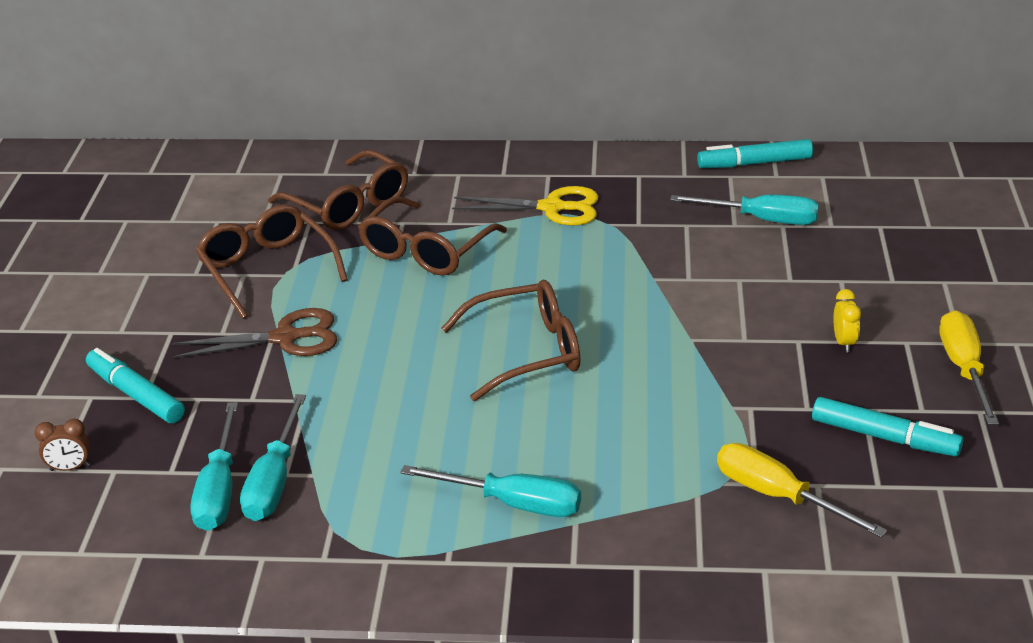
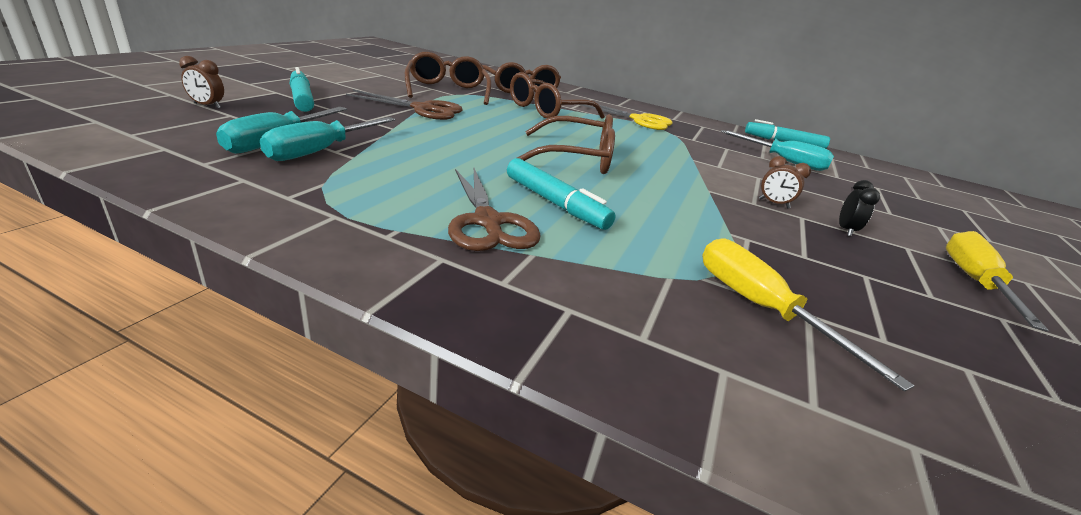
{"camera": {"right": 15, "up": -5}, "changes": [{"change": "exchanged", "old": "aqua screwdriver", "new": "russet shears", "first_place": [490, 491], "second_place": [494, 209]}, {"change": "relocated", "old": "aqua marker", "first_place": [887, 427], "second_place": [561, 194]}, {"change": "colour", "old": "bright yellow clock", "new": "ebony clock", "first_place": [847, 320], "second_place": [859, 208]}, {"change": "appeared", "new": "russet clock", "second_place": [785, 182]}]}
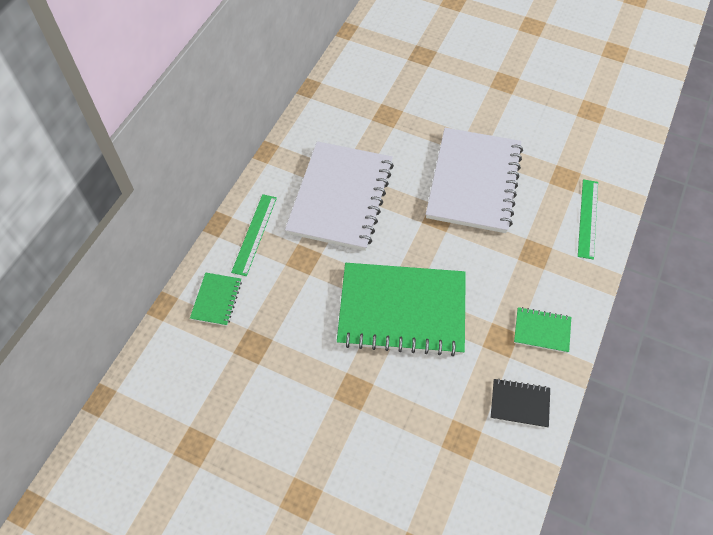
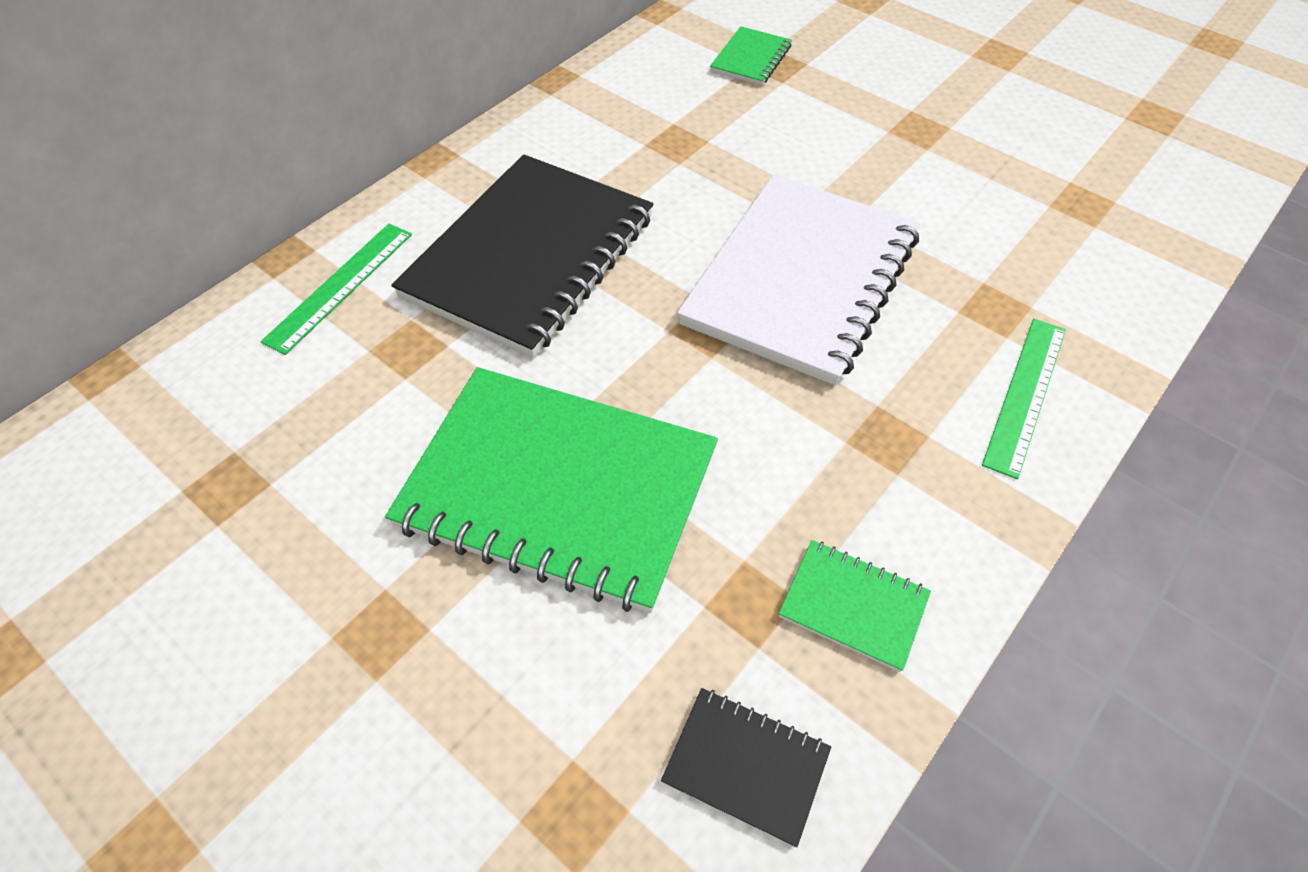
{"camera": {"right": 15, "up": -5}, "changes": [{"change": "relocated", "old": "leaf-green exercise book", "first_place": [216, 299], "second_place": [751, 55]}, {"change": "colour", "old": "snow-white exercise book", "new": "ebony exercise book", "first_place": [339, 196], "second_place": [522, 256]}]}
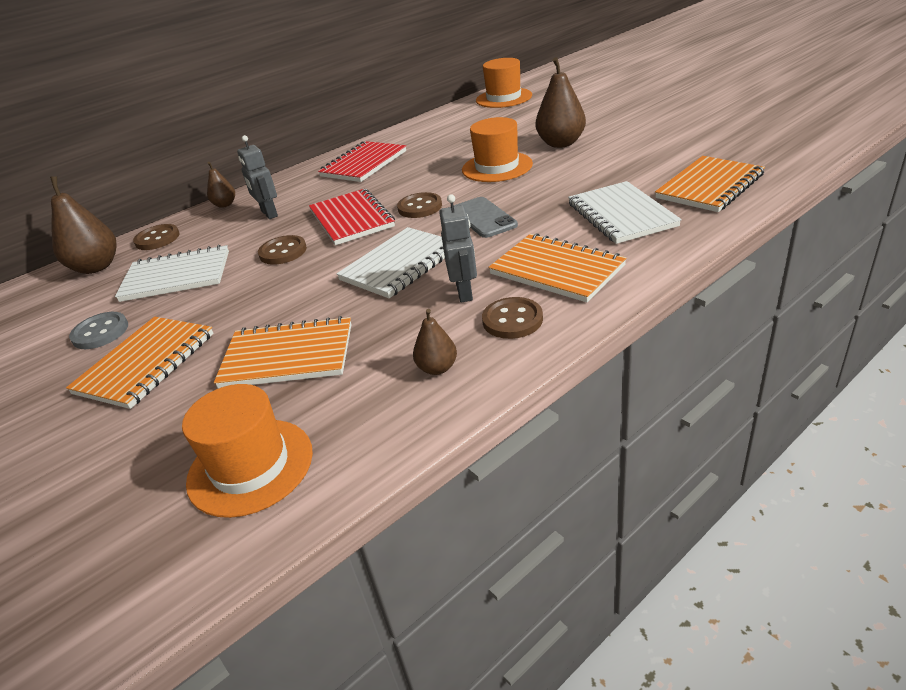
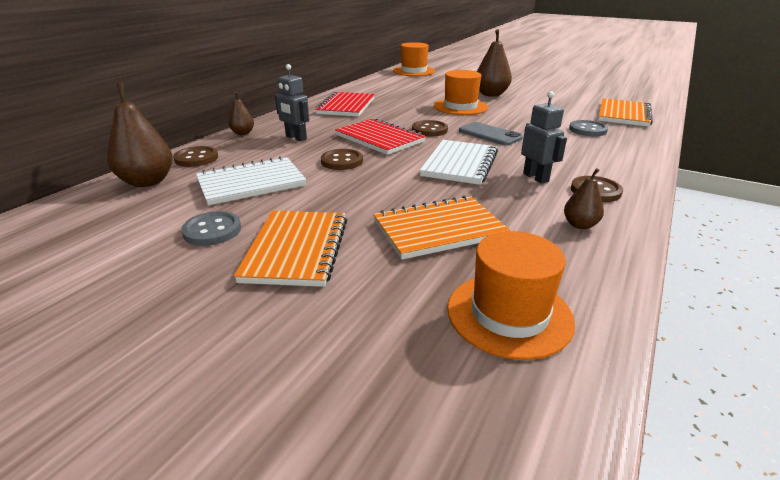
{"camera": {"right": -25, "up": -5}, "changes": [{"change": "missing", "old": "bright orange exercise book", "first_place": [557, 267]}, {"change": "exchanged", "old": "snow-white exercise book", "new": "ash-grey sewing button", "first_place": [625, 212], "second_place": [588, 128]}]}
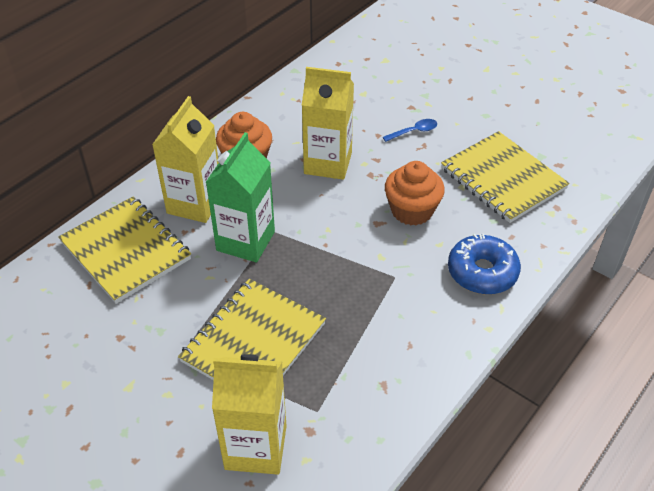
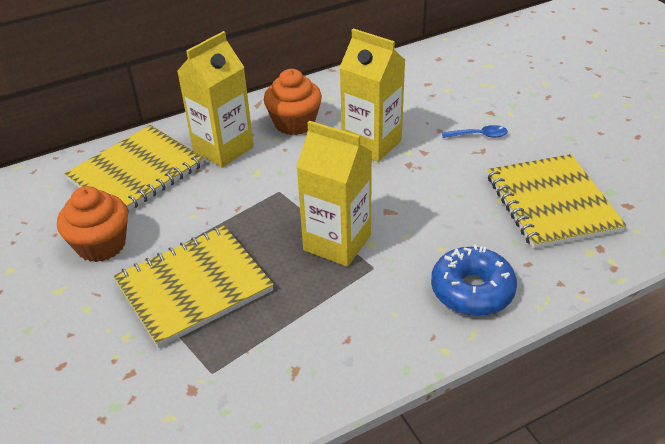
{"camera": {"right": 25, "up": -5}, "changes": [{"change": "spun", "old": "bright yellow exercise book", "first_place": [124, 250], "second_place": [134, 168], "degrees": 60}, {"change": "missing", "old": "leaf-green juice carton", "first_place": [240, 197]}, {"change": "relocated", "old": "bright yellow juice carton", "first_place": [249, 414], "second_place": [334, 194]}, {"change": "relocated", "old": "bright orange muffin", "first_place": [415, 193], "second_place": [92, 224]}]}
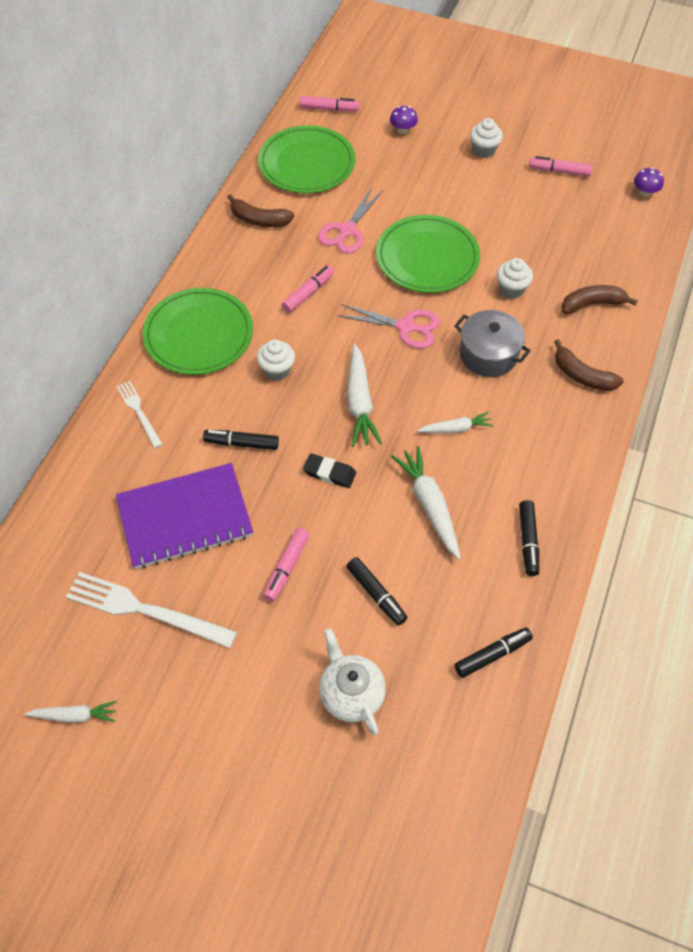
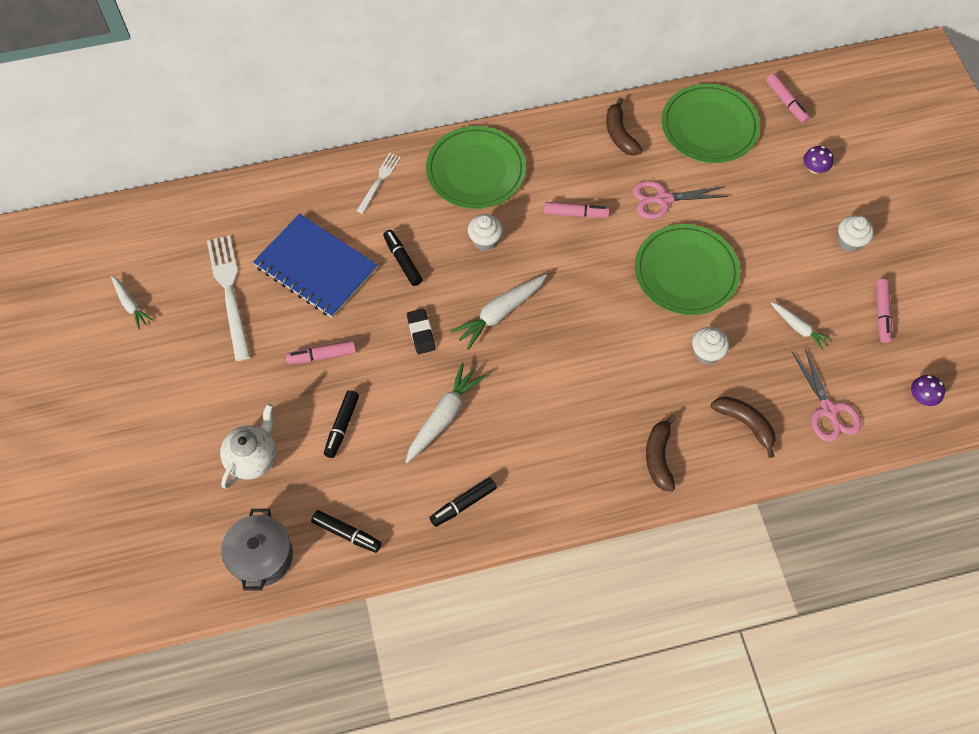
{"camera": {"right": 55, "up": 5}, "changes": [{"change": "colour", "old": "violet exercise book", "new": "cobalt exercise book", "first_place": [184, 516], "second_place": [315, 266]}, {"change": "relocated", "old": "rose-pink shears", "first_place": [388, 326], "second_place": [826, 395]}, {"change": "relocated", "old": "snow-white carrot", "first_place": [455, 422], "second_place": [802, 326]}, {"change": "relocated", "old": "ash-grey cooking pot", "first_place": [492, 343], "second_place": [257, 549]}, {"change": "spun", "old": "rose-pink marker", "first_place": [561, 166], "second_place": [884, 311], "degrees": -150}]}
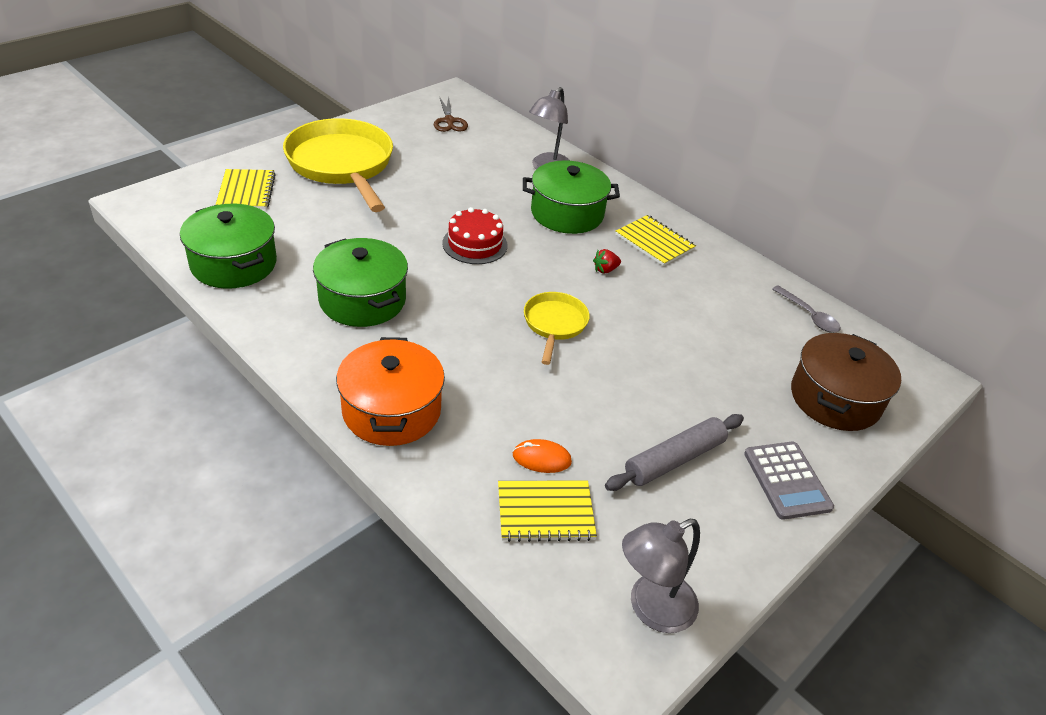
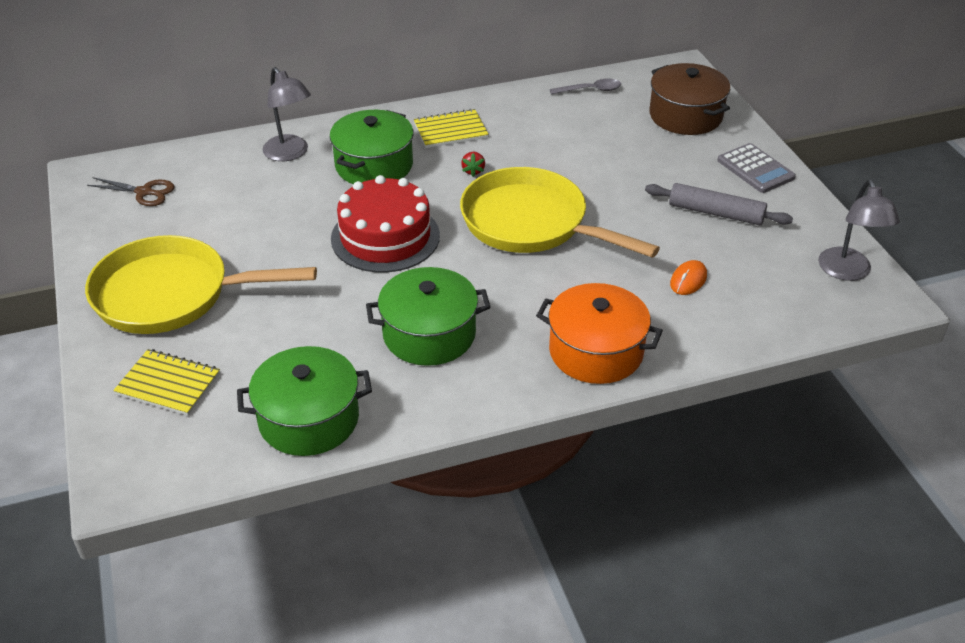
{"camera": {"right": -60, "up": 0}, "changes": [{"change": "size", "old": "scarlet gateau", "first_place": [475, 235], "second_place": [385, 223], "factor": 1.55}, {"change": "missing", "old": "bright yellow exercise book", "first_place": [547, 511]}, {"change": "size", "old": "bright yellow pan", "first_place": [557, 328], "second_place": [560, 212], "factor": 1.96}, {"change": "spun", "old": "ash-grey pastry roller", "first_place": [674, 452], "second_place": [719, 204], "degrees": -60}, {"change": "spun", "old": "ash-grey adding machine", "first_place": [789, 481], "second_place": [756, 168], "degrees": 45}]}
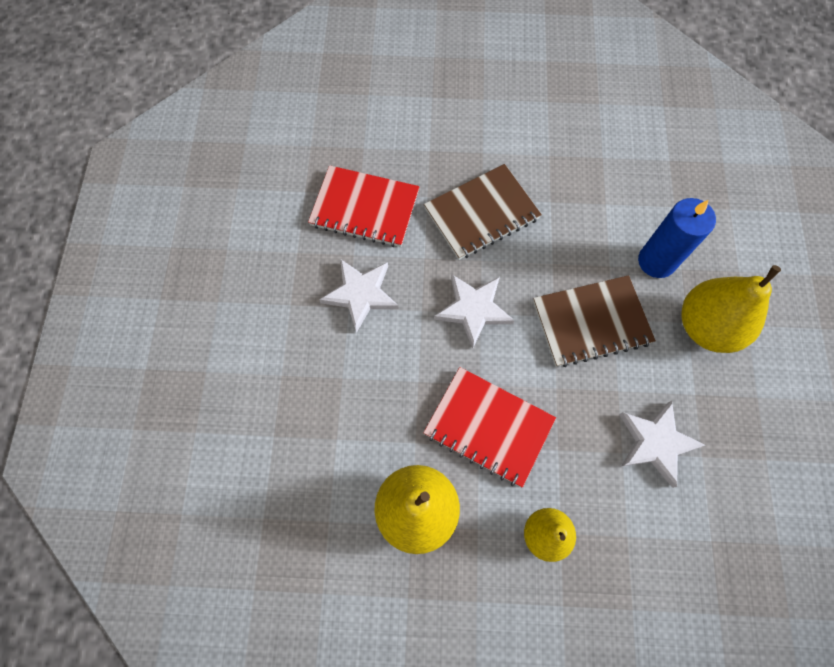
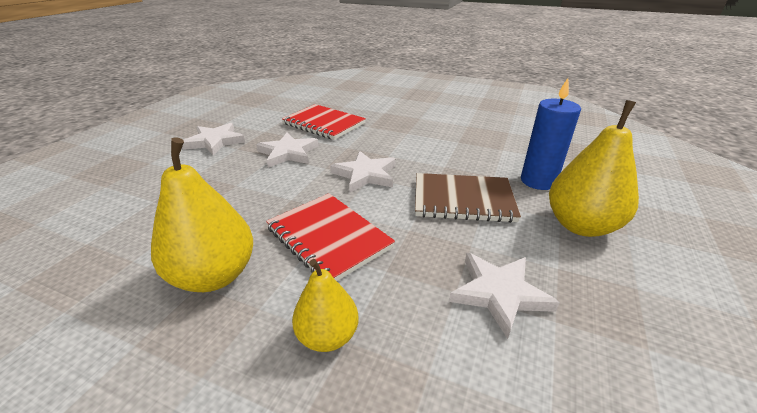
{"camera": {"right": 20, "up": -35}, "changes": [{"change": "missing", "old": "russet exercise book", "first_place": [483, 212]}, {"change": "appeared", "new": "snow-white star shape", "second_place": [213, 139]}]}
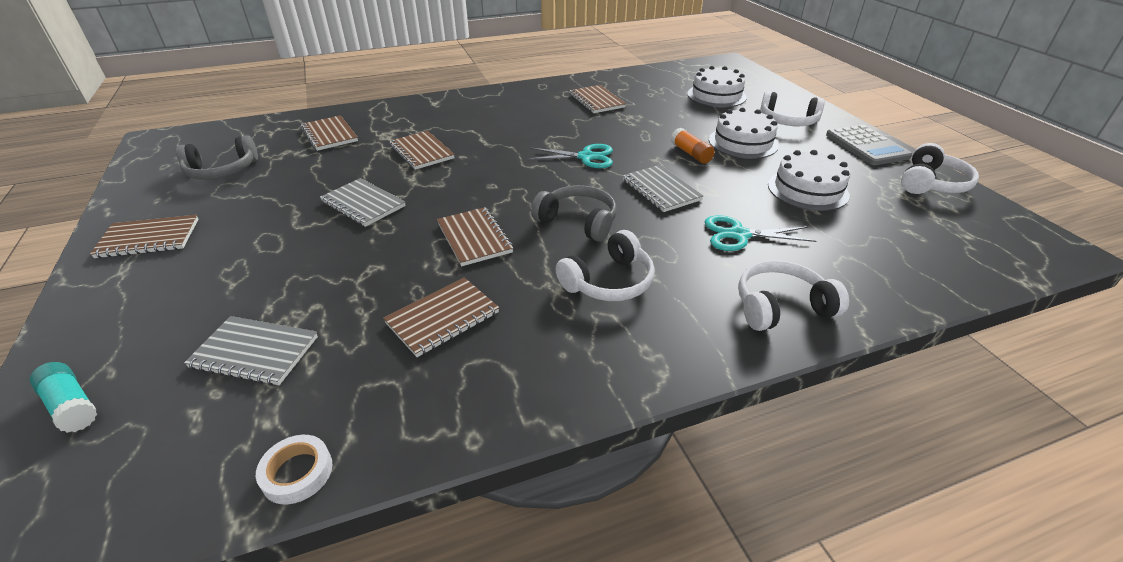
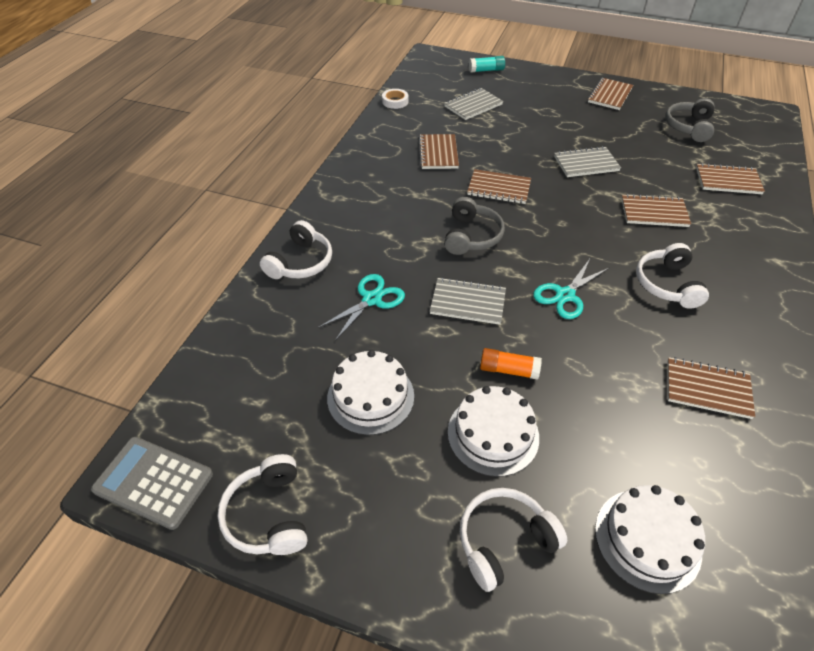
{"camera": {"right": 130, "up": 10}, "changes": [{"change": "spun", "old": "ash-grey over-ear headphones", "first_place": [574, 213], "second_place": [474, 226], "degrees": -60}, {"change": "relocated", "old": "snow-white over-ear headphones", "first_place": [605, 265], "second_place": [672, 276]}, {"change": "relocated", "old": "ash-grey adding machine", "first_place": [869, 144], "second_place": [152, 483]}]}
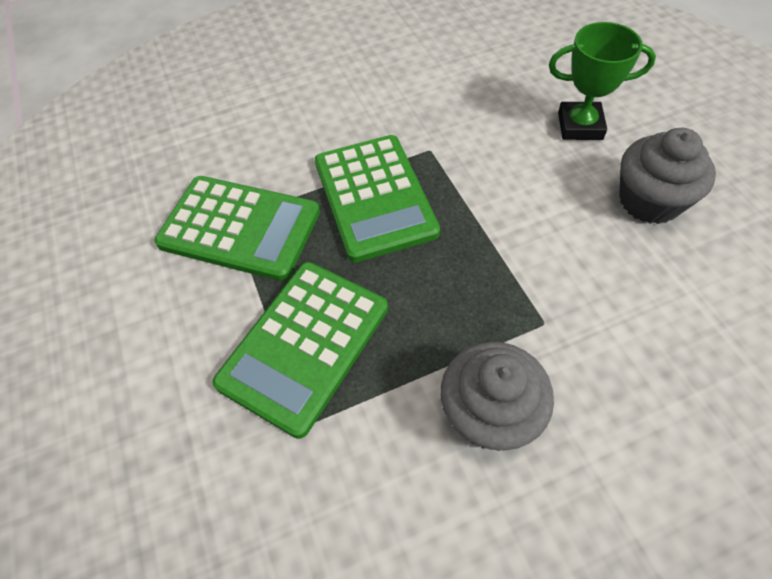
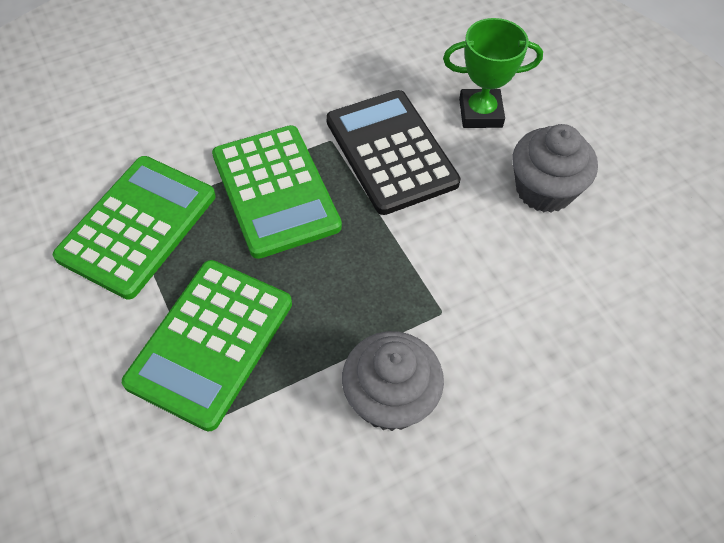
{"camera": {"right": -10, "up": 0}, "changes": [{"change": "spun", "old": "leaf-green adding machine", "first_place": [237, 228], "second_place": [134, 228], "degrees": -75}, {"change": "appeared", "new": "ebony adding machine", "second_place": [393, 152]}]}
